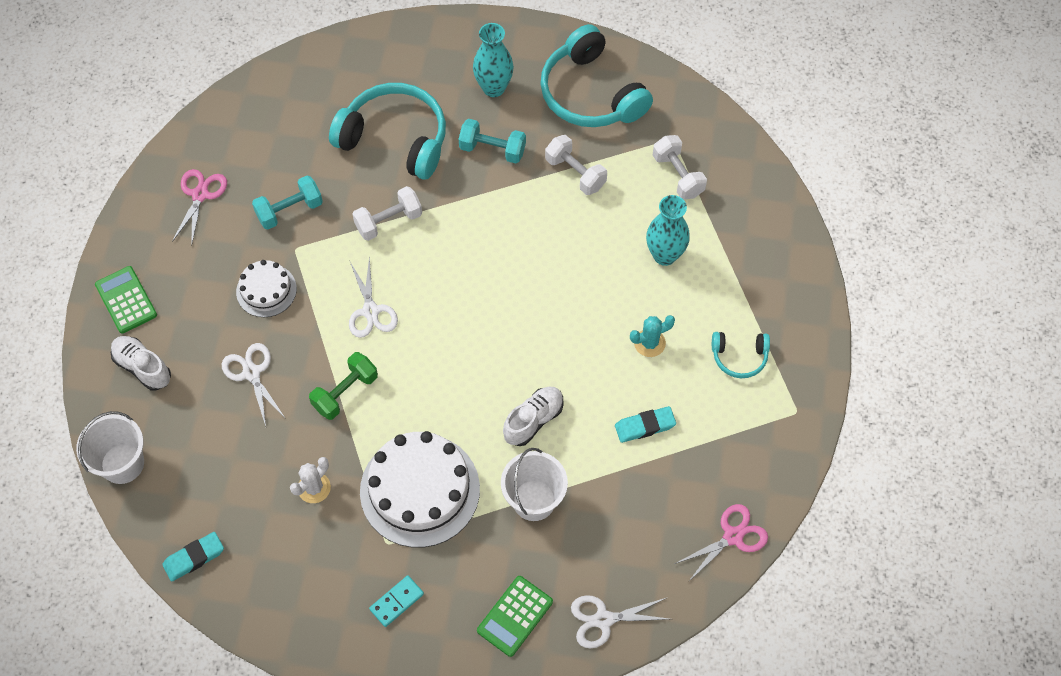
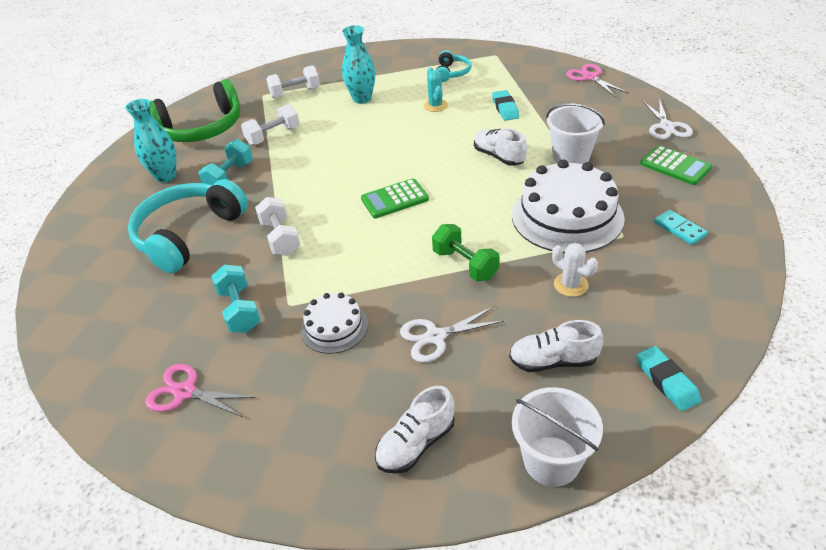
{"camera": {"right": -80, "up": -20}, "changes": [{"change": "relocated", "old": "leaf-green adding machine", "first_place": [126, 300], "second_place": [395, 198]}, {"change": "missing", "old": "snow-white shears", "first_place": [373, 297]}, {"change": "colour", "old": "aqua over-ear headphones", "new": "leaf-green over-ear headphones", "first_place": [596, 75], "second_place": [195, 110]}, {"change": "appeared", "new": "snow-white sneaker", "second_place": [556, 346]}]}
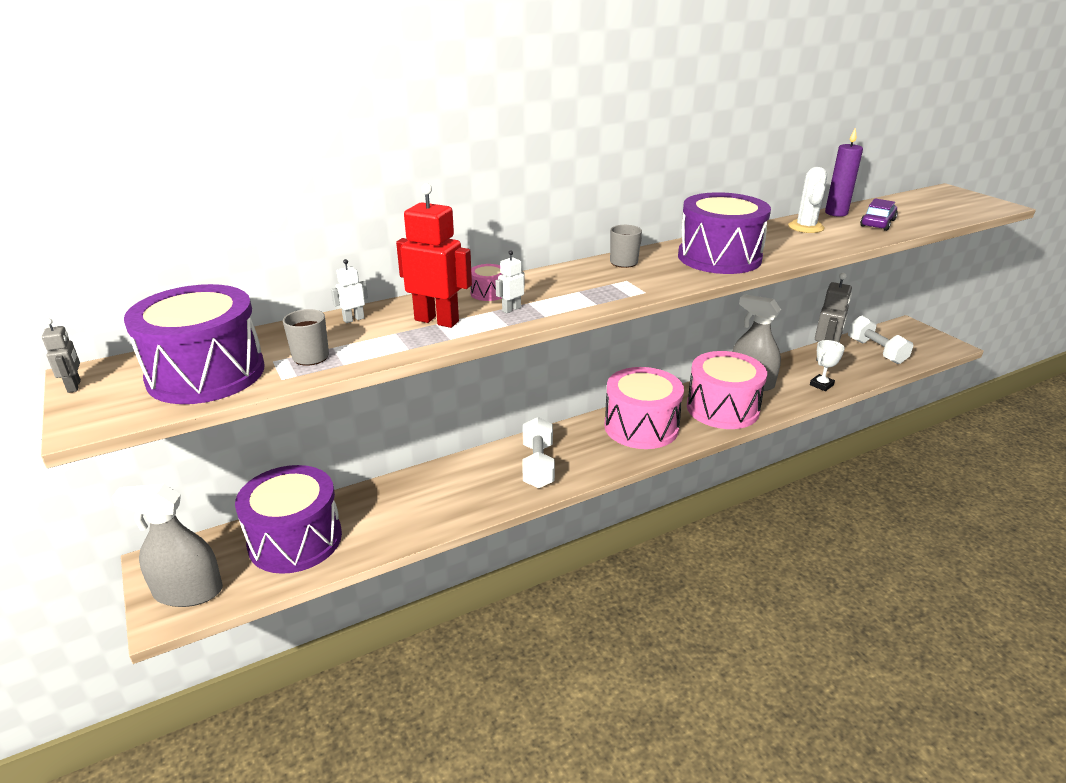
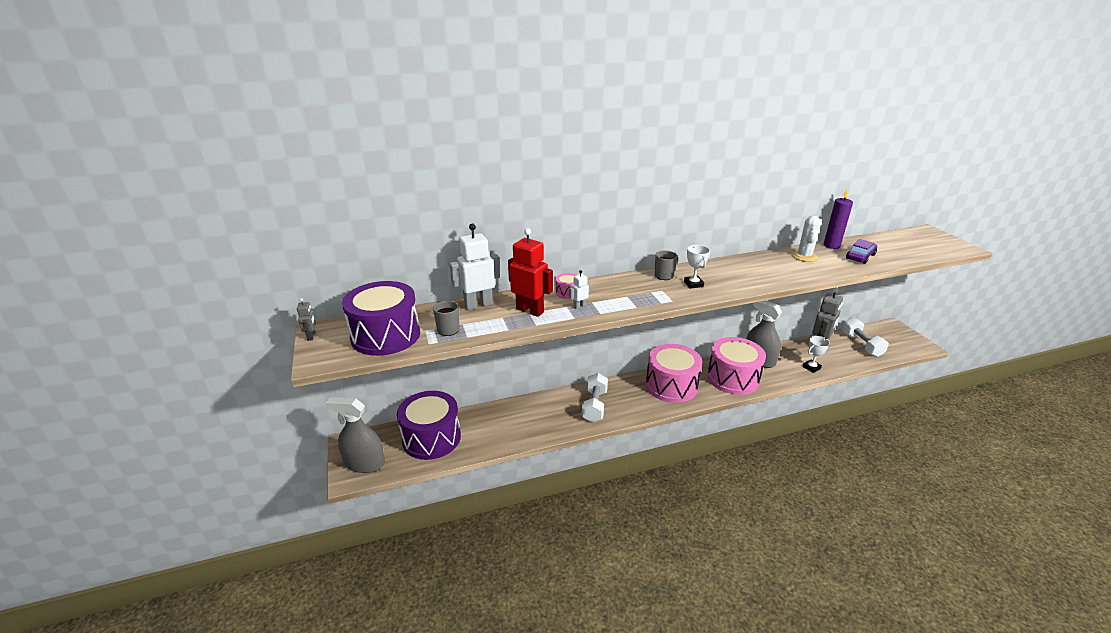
{"camera": {"right": 10, "up": 0}, "changes": [{"change": "size", "old": "snow-white toy robot", "first_place": [349, 291], "second_place": [475, 266], "factor": 2.15}, {"change": "missing", "old": "violet snare drum", "first_place": [724, 233]}, {"change": "appeared", "new": "snow-white award cup", "second_place": [697, 266]}]}
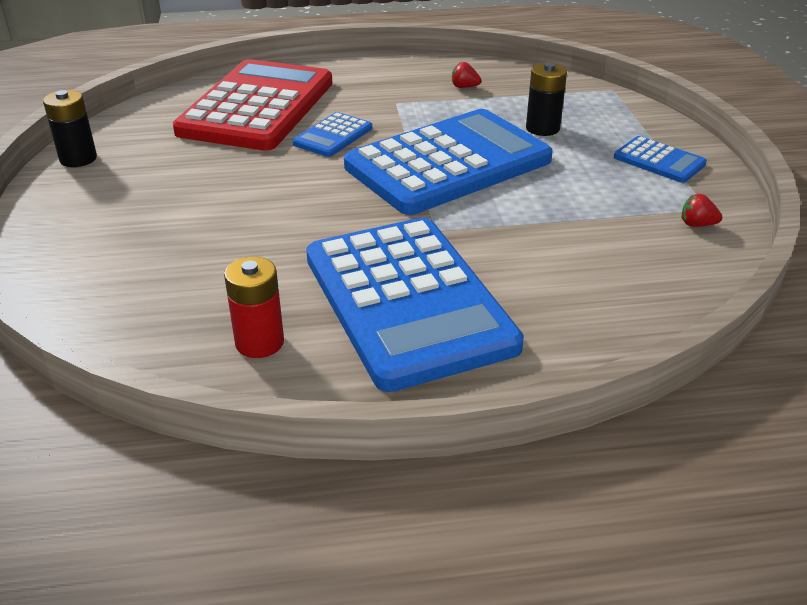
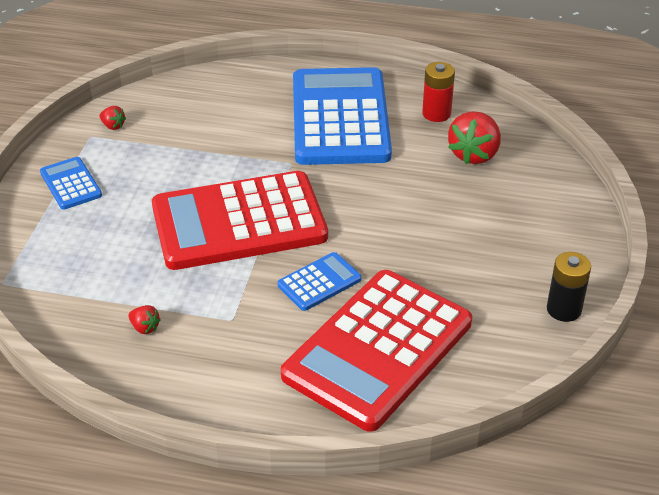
{"camera": {"right": -160, "up": 5}, "changes": [{"change": "colour", "old": "cobalt adding machine", "new": "scarlet adding machine", "first_place": [448, 162], "second_place": [240, 220]}, {"change": "missing", "old": "ebony battery", "first_place": [546, 99]}, {"change": "appeared", "new": "scarlet strawberry", "second_place": [474, 137]}]}
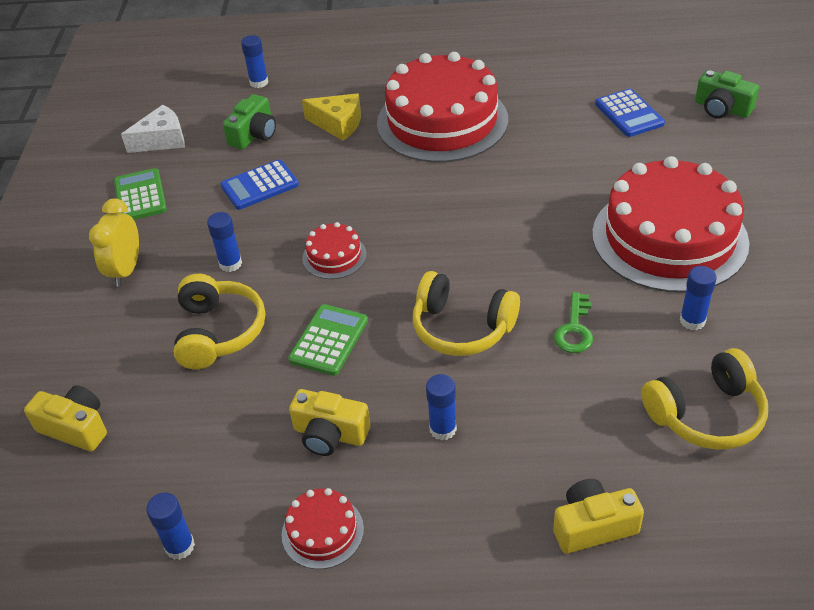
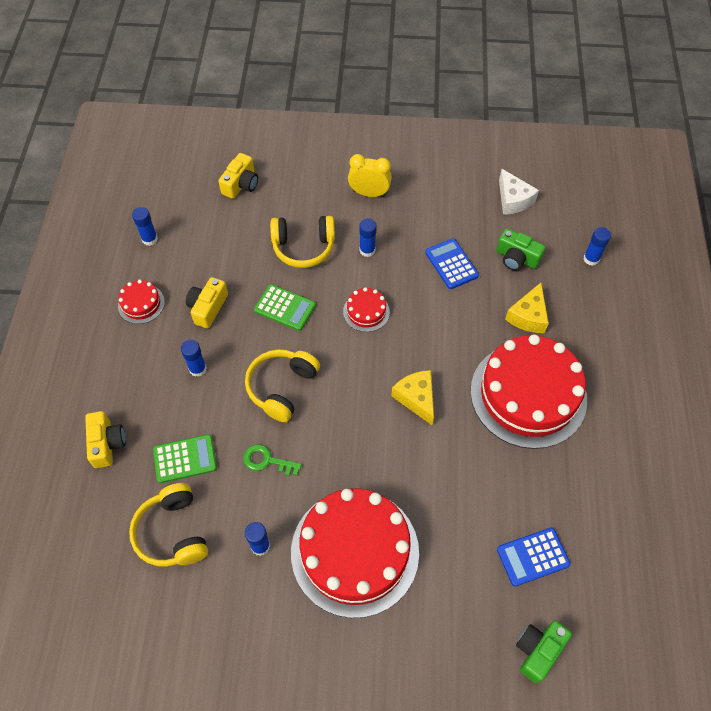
{"camera": {"right": 90, "up": 15}, "changes": [{"change": "relocated", "old": "leaf-green adding machine", "first_place": [140, 194], "second_place": [185, 458]}, {"change": "appeared", "new": "bright yellow cheese", "second_place": [412, 397]}]}
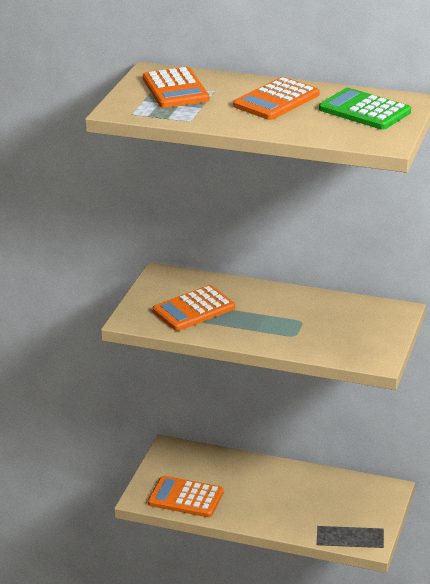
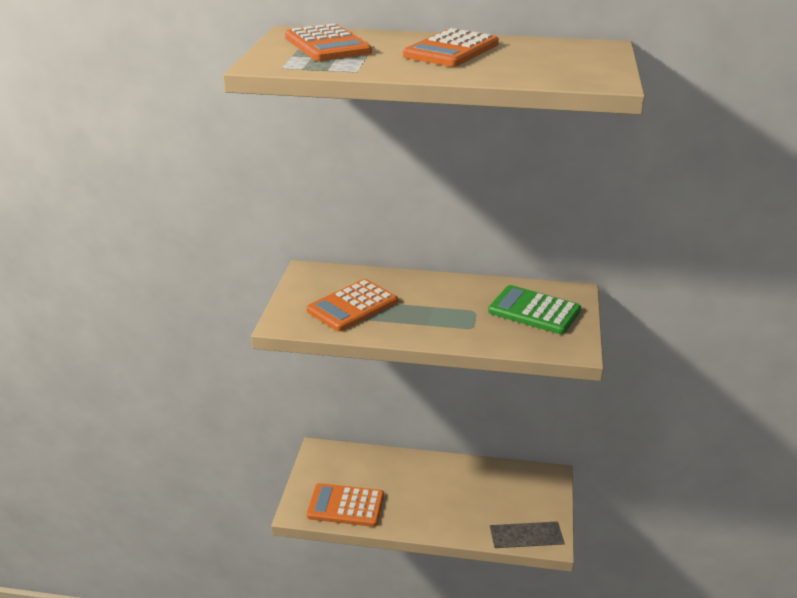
{"camera": {"right": -10, "up": 0}, "changes": [{"change": "relocated", "old": "leaf-green adding machine", "first_place": [365, 109], "second_place": [534, 309]}]}
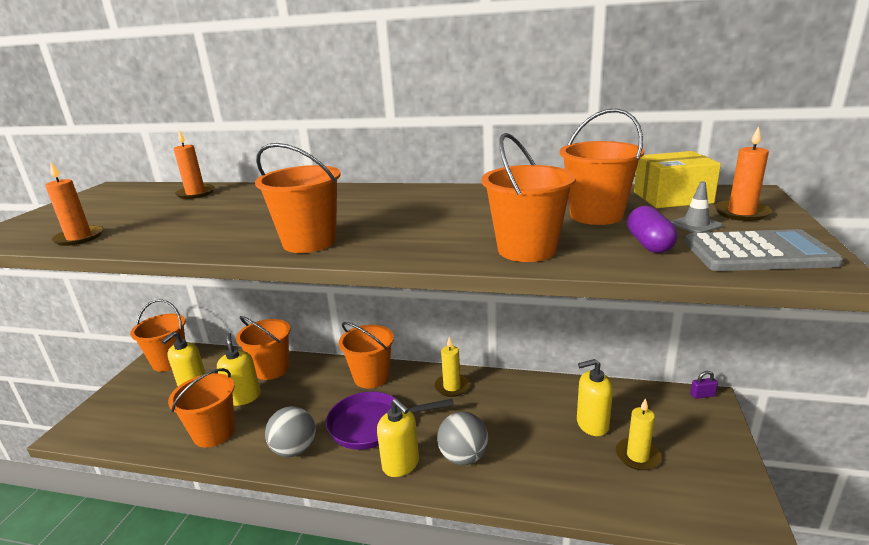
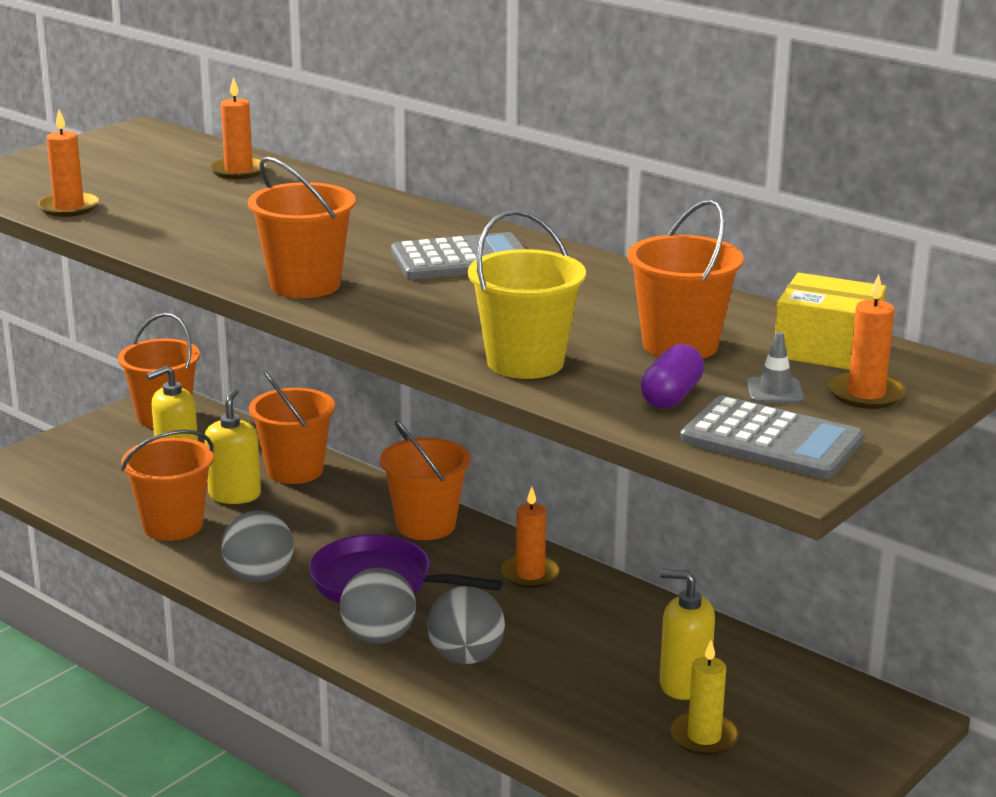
{"camera": {"right": 25, "up": 0}, "changes": [{"change": "exchanged", "old": "bright yellow pump bottle", "new": "ash-grey ball", "first_place": [398, 437], "second_place": [378, 605]}, {"change": "colour", "old": "bright yellow candle", "new": "bright orange candle", "first_place": [452, 367], "second_place": [530, 537]}, {"change": "colour", "old": "bright orange sand bucket", "new": "bright yellow sand bucket", "first_place": [528, 197], "second_place": [527, 294]}, {"change": "missing", "old": "violet padlock", "first_place": [704, 385]}, {"change": "appeared", "new": "ash-grey adding machine", "second_place": [458, 255]}]}
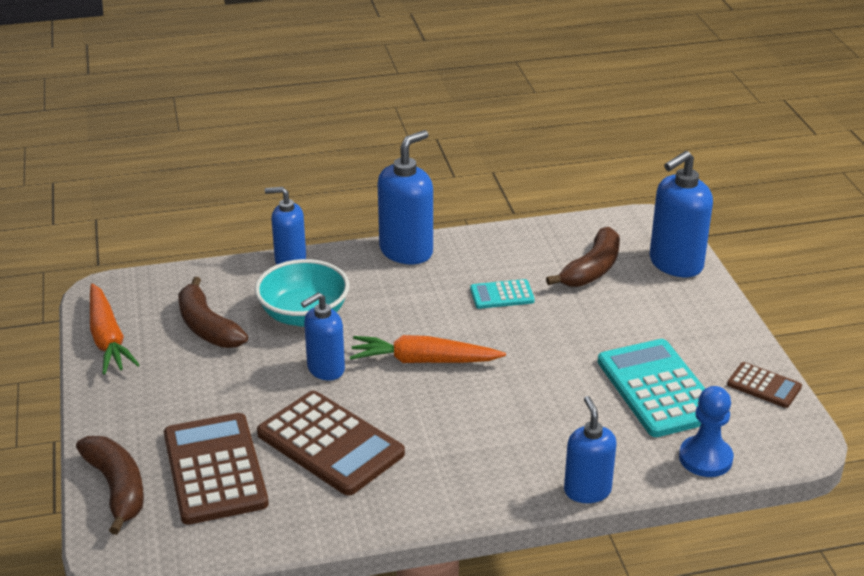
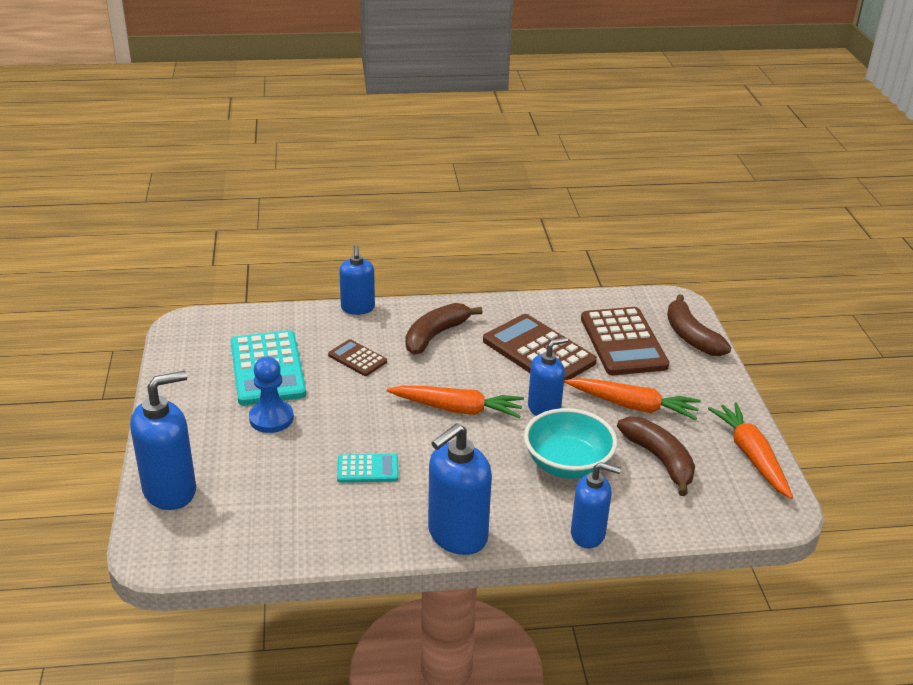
{"camera": {"right": -175, "up": 0}, "changes": [{"change": "relocated", "old": "russet banana fruit", "first_place": [583, 257], "second_place": [444, 329]}, {"change": "relocated", "old": "cobalt pawn", "first_place": [706, 431], "second_place": [271, 395]}, {"change": "relocated", "old": "russet adding machine", "first_place": [764, 385], "second_place": [357, 357]}, {"change": "appeared", "new": "bright orange carrot", "second_place": [632, 399]}]}
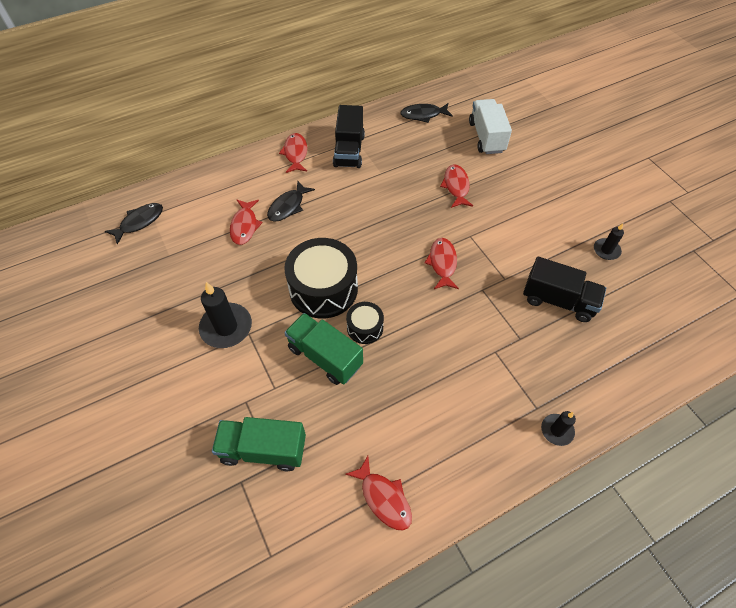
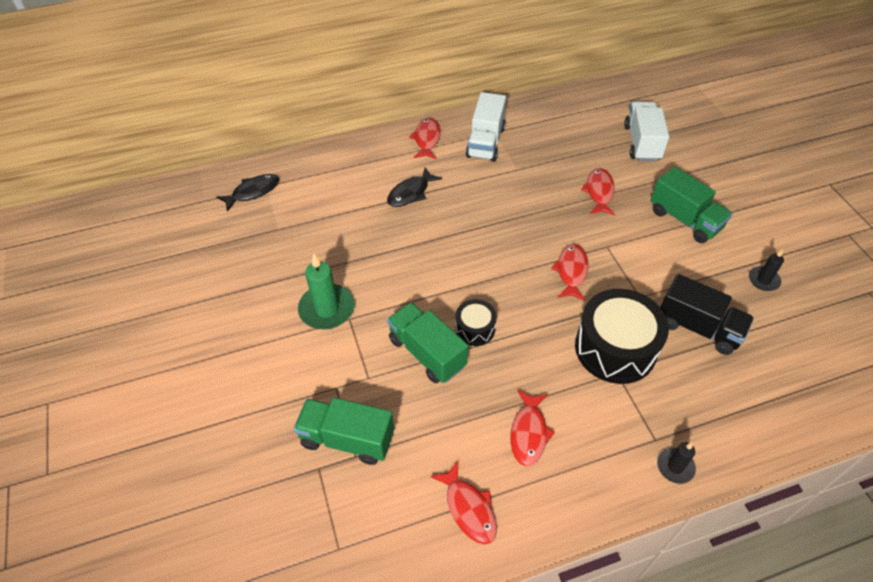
{"camera": {"right": 10, "up": -5}, "changes": [{"change": "colour", "old": "ebony candle", "new": "leaf-green candle", "first_place": [225, 315], "second_place": [326, 291]}, {"change": "relocated", "old": "scarlet toy fish", "first_place": [246, 222], "second_place": [532, 428]}, {"change": "relocated", "old": "ebony snare drum", "first_place": [321, 278], "second_place": [622, 336]}, {"change": "colour", "old": "ebony truck", "new": "snow-white truck", "first_place": [349, 136], "second_place": [486, 127]}, {"change": "missing", "old": "ebony toy fish", "first_place": [426, 113]}, {"change": "appeared", "new": "leaf-green truck", "second_place": [691, 205]}]}
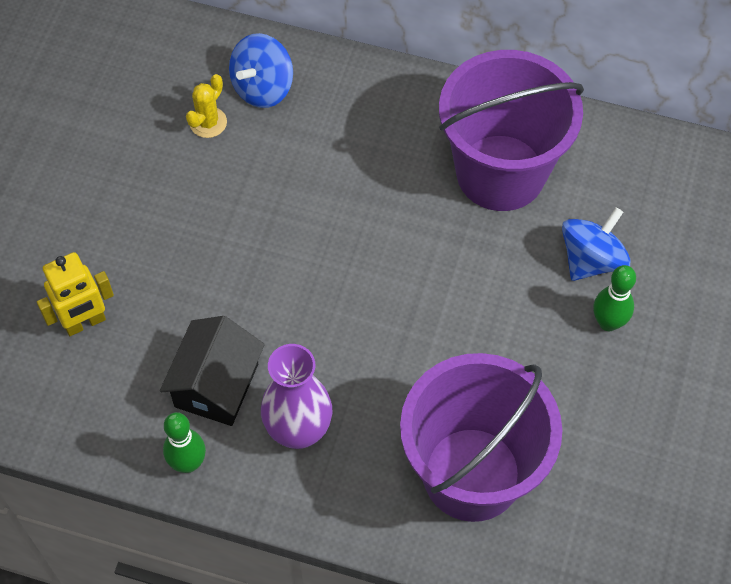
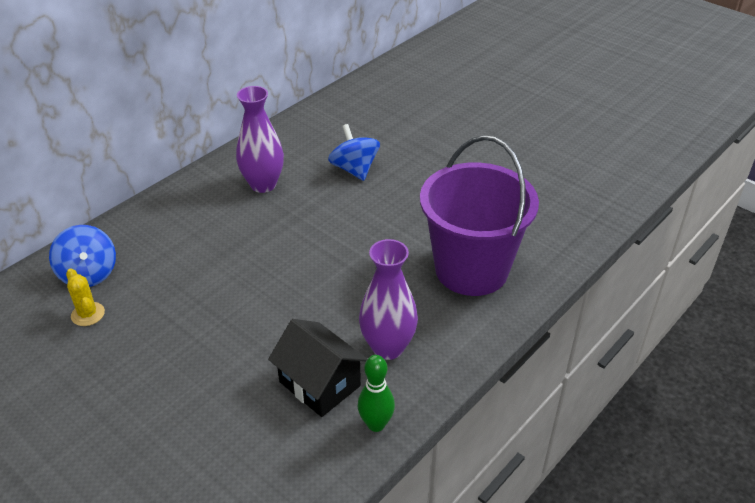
{"camera": {"right": -65, "up": -20}, "changes": [{"change": "missing", "old": "bright yellow toy robot", "first_place": [75, 294]}, {"change": "exchanged", "old": "violet sand bucket", "new": "violet tall vase", "first_place": [511, 130], "second_place": [260, 139]}, {"change": "missing", "old": "leaf-green skittle", "first_place": [614, 298]}]}
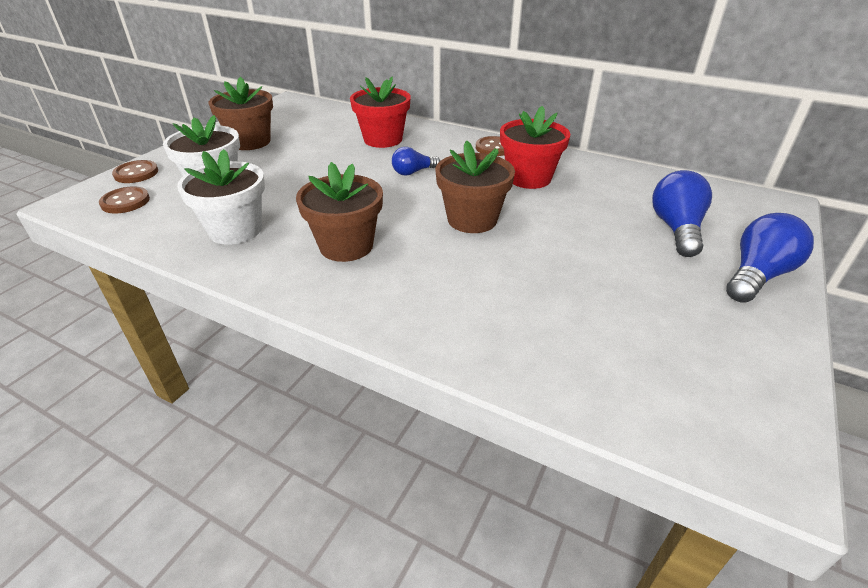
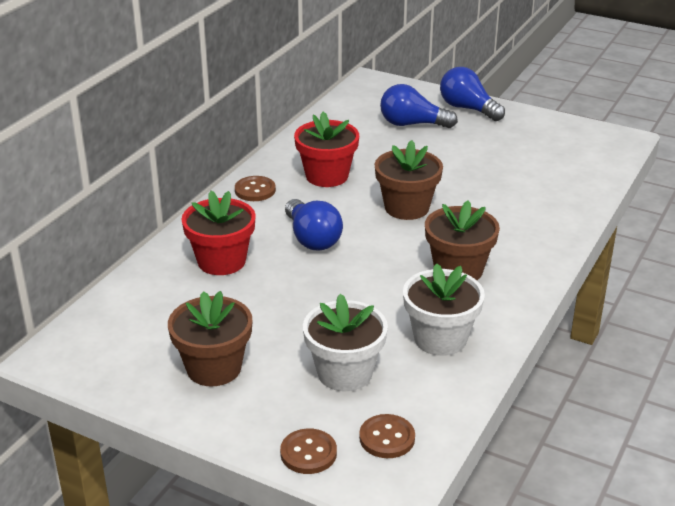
{"camera": {"right": -90, "up": -5}, "changes": [{"change": "size", "old": "cobalt lightbulb", "first_place": [416, 161], "second_place": [314, 224], "factor": 1.65}]}
